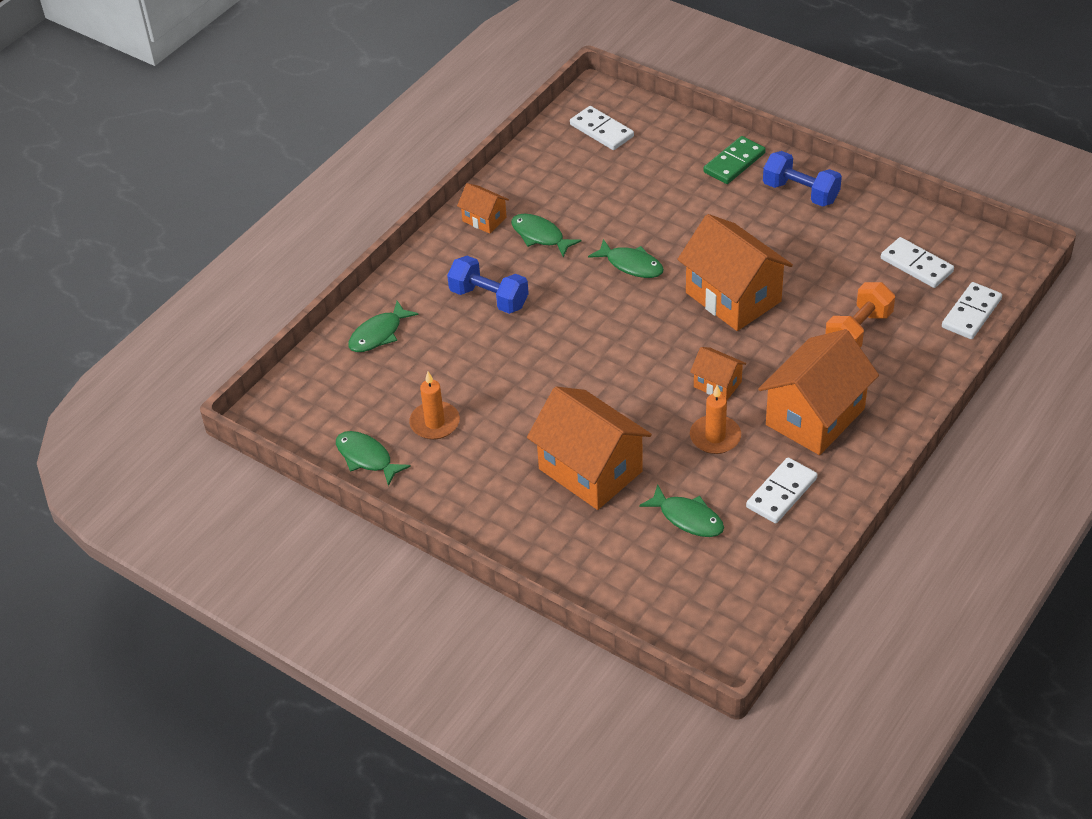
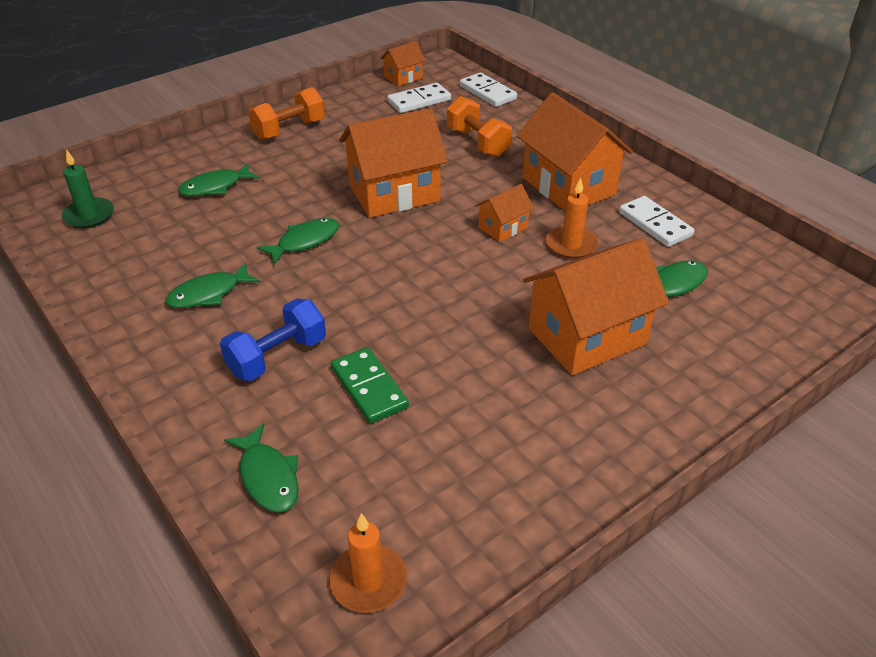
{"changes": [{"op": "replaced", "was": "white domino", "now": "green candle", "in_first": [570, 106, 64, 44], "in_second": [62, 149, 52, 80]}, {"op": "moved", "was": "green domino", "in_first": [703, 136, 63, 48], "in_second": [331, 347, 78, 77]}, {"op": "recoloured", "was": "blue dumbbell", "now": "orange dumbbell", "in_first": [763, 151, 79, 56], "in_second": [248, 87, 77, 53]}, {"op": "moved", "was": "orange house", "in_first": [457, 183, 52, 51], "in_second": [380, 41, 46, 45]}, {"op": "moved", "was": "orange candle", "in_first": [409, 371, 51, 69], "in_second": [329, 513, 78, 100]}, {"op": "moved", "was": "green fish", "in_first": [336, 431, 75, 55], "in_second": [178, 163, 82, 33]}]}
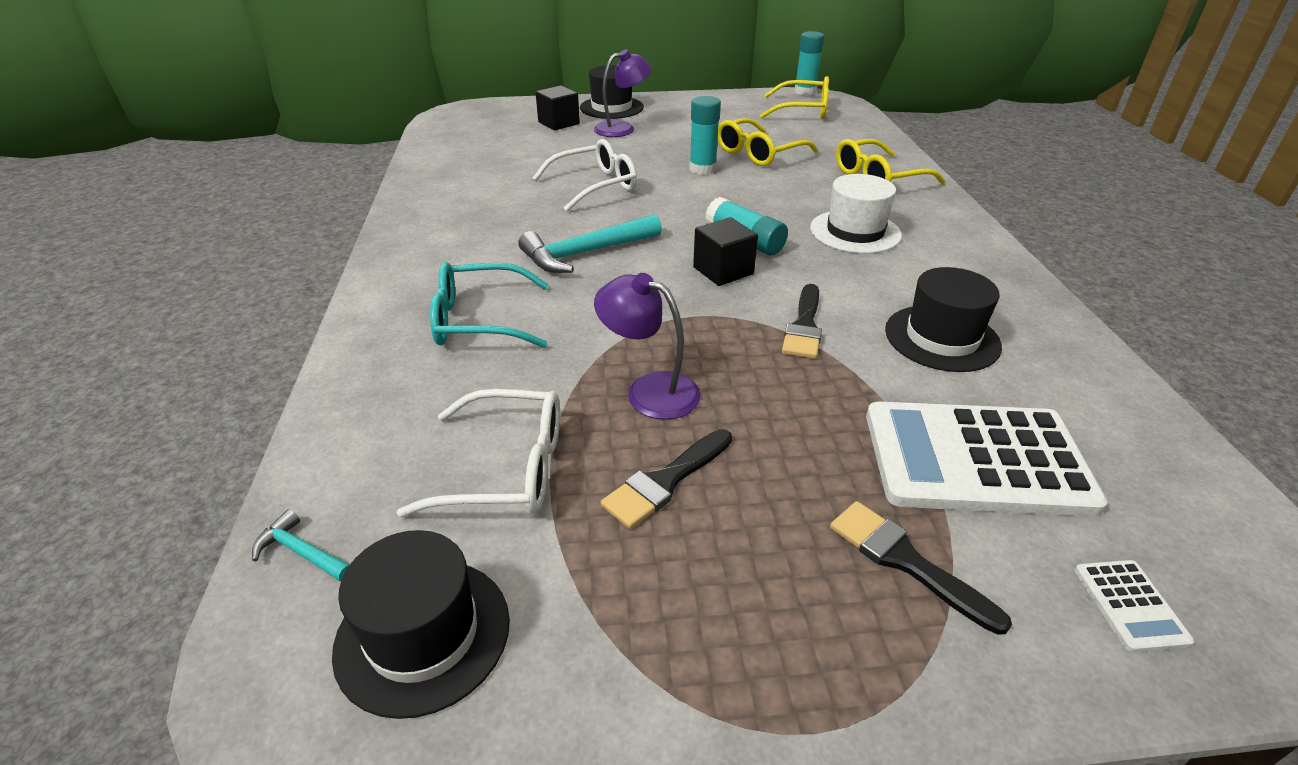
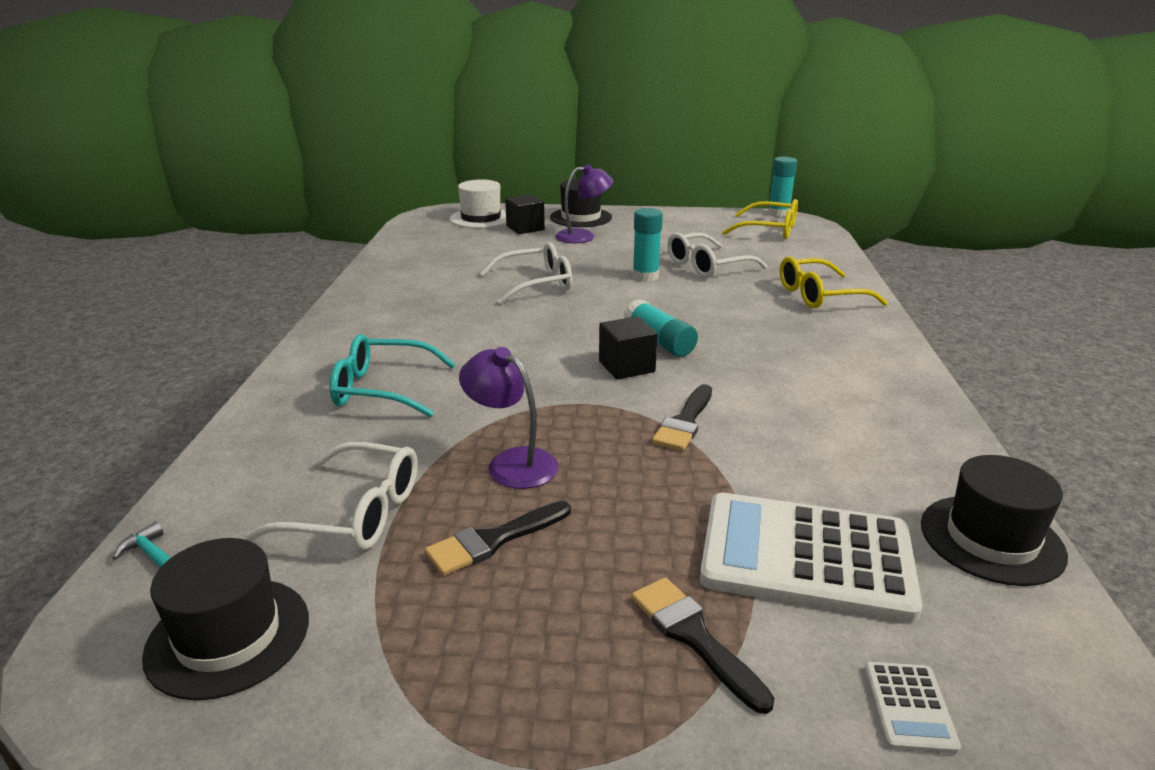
{"changes": [{"op": "recoloured", "was": "yellow glasses", "now": "white glasses", "in_first": [718, 118, 100, 48], "in_second": [667, 232, 101, 46]}, {"op": "moved", "was": "white hat", "in_first": [810, 174, 92, 80], "in_second": [450, 179, 56, 49]}, {"op": "removed", "was": "turquoise hammer", "in_first": [518, 214, 144, 59]}, {"op": "moved", "was": "black hat", "in_first": [885, 267, 117, 105], "in_second": [921, 455, 147, 131]}]}
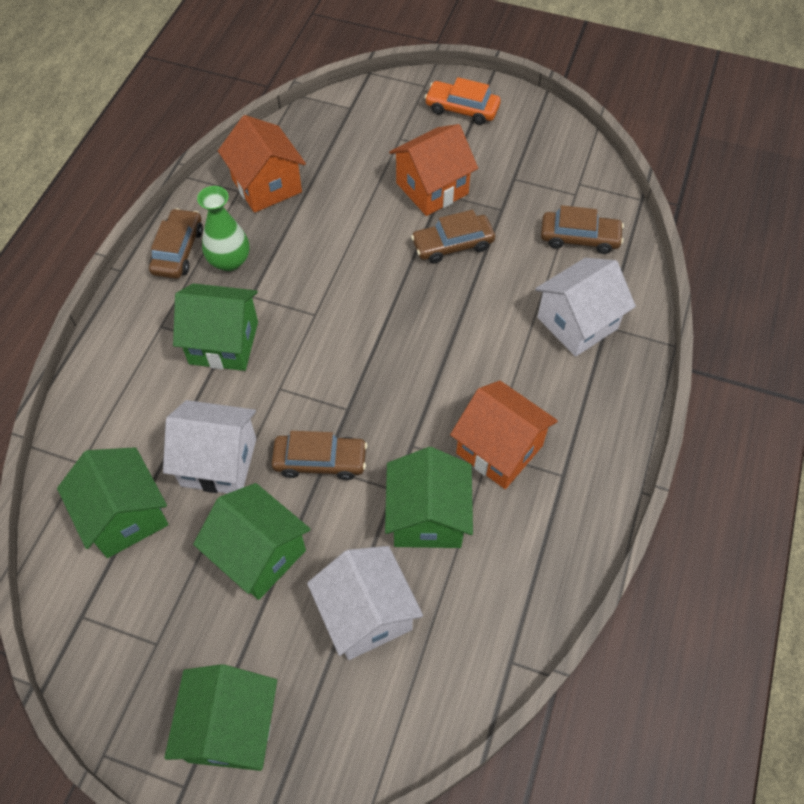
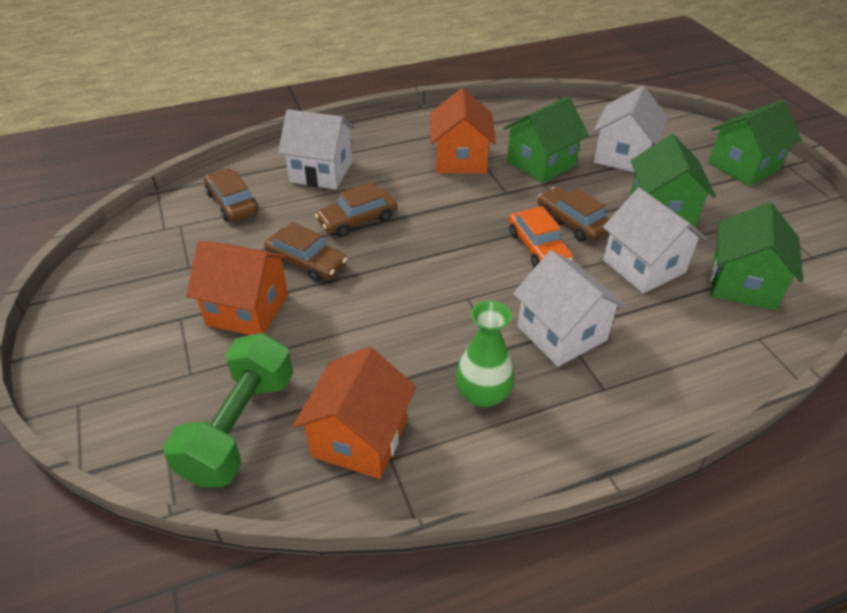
{"changes": [{"op": "moved", "was": "orange car", "in_first": [425, 77, 76, 48], "in_second": [509, 206, 64, 62]}, {"op": "moved", "was": "brown car", "in_first": [149, 208, 54, 71], "in_second": [315, 182, 82, 55]}, {"op": "recoloured", "was": "green house", "now": "white house", "in_first": [173, 283, 85, 88], "in_second": [513, 250, 114, 117]}, {"op": "added", "now": "green dumbbell", "in_second": [163, 333, 130, 154]}]}
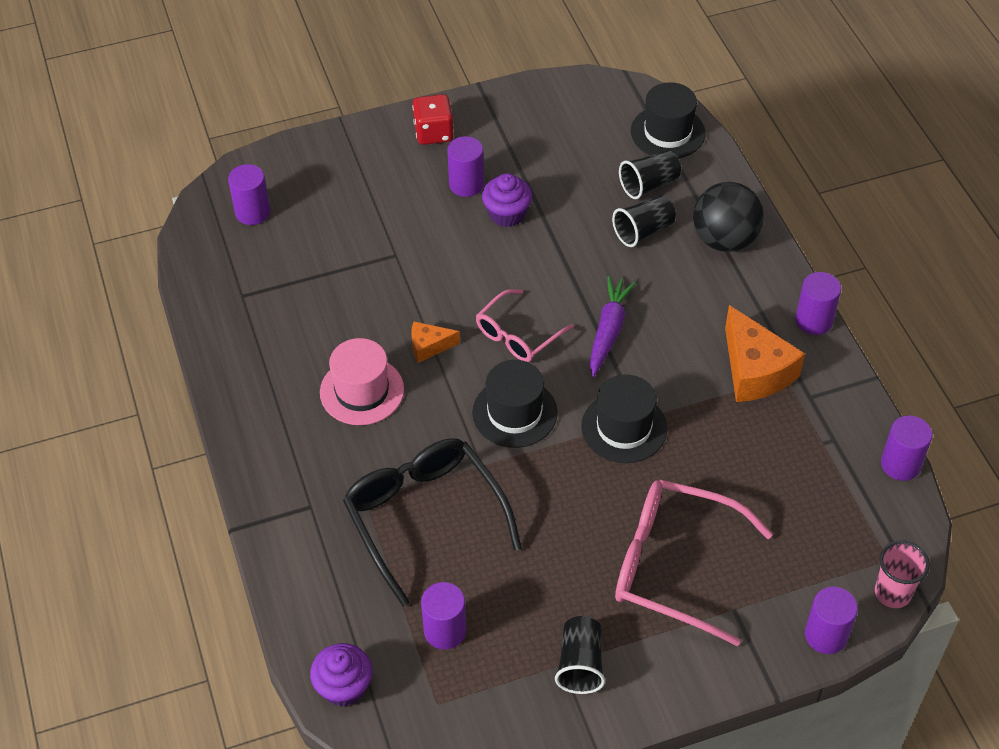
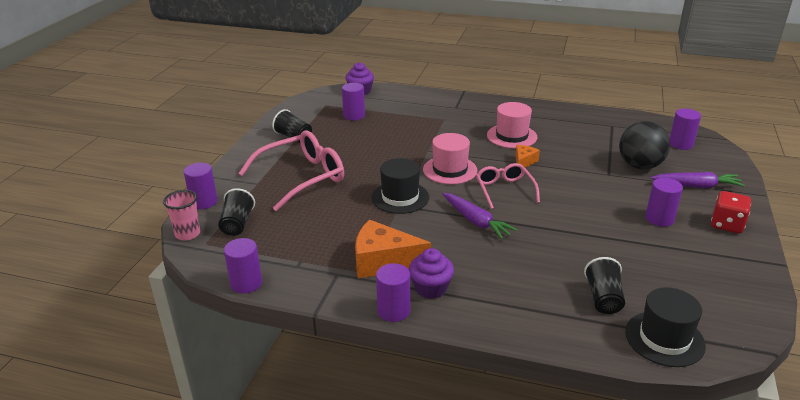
{"changes": [{"op": "moved", "was": "purple cupcake", "in_first": [482, 173, 50, 54], "in_second": [409, 248, 45, 51]}, {"op": "moved", "was": "black ball", "in_first": [693, 182, 71, 70], "in_second": [619, 121, 51, 48]}, {"op": "moved", "was": "black cup", "in_first": [612, 195, 64, 52], "in_second": [218, 188, 37, 48]}, {"op": "recoloured", "was": "black hat", "now": "pink hat", "in_first": [472, 360, 86, 88], "in_second": [423, 133, 54, 51]}, {"op": "removed", "was": "black glasses", "in_first": [343, 438, 179, 169]}, {"op": "added", "now": "purple carrot", "in_second": [650, 172, 95, 16]}]}
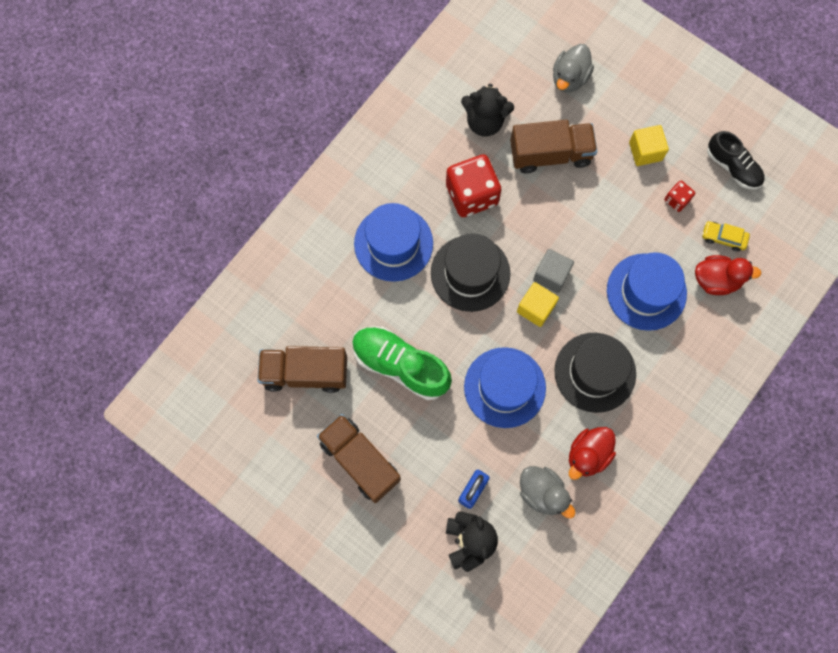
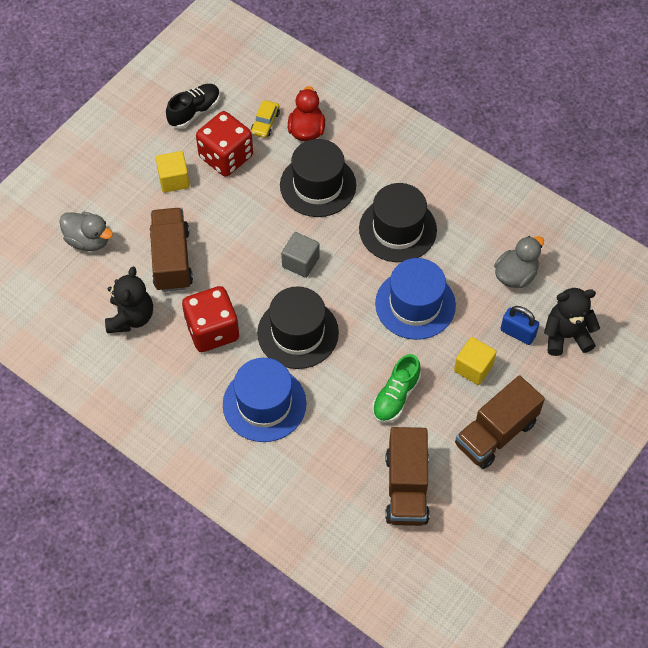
{"changes": [{"op": "resized", "was": "red dice", "in_first": [665, 181, 30, 31], "in_second": [196, 111, 57, 65], "ratio": 2.1}, {"op": "recoloured", "was": "blue hat", "now": "black hat", "in_first": [607, 252, 80, 79], "in_second": [280, 139, 76, 78]}, {"op": "moved", "was": "yellow cube", "in_first": [517, 282, 42, 45], "in_second": [454, 337, 42, 48]}, {"op": "resized", "was": "green shoe", "in_first": [352, 326, 100, 74], "in_second": [372, 354, 49, 69], "ratio": 0.66}, {"op": "removed", "was": "red duck", "in_first": [569, 427, 47, 53]}]}
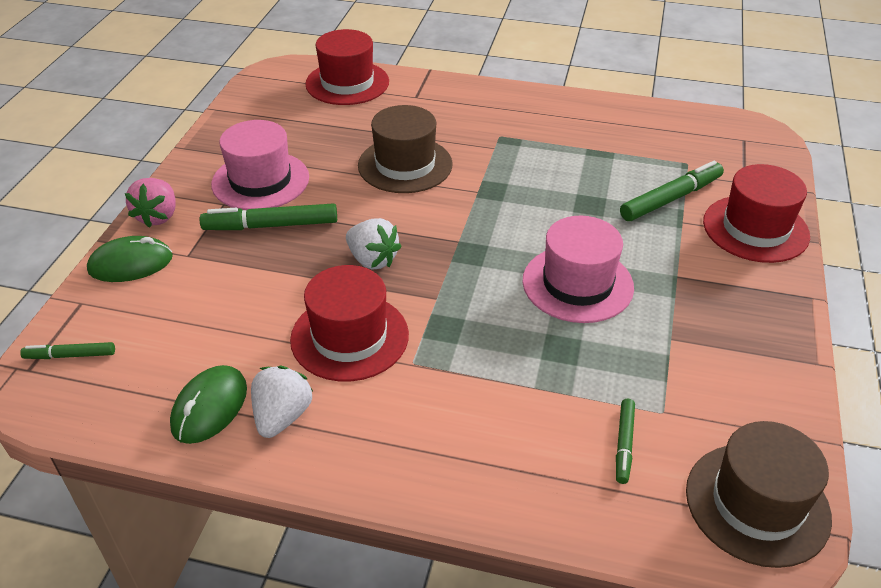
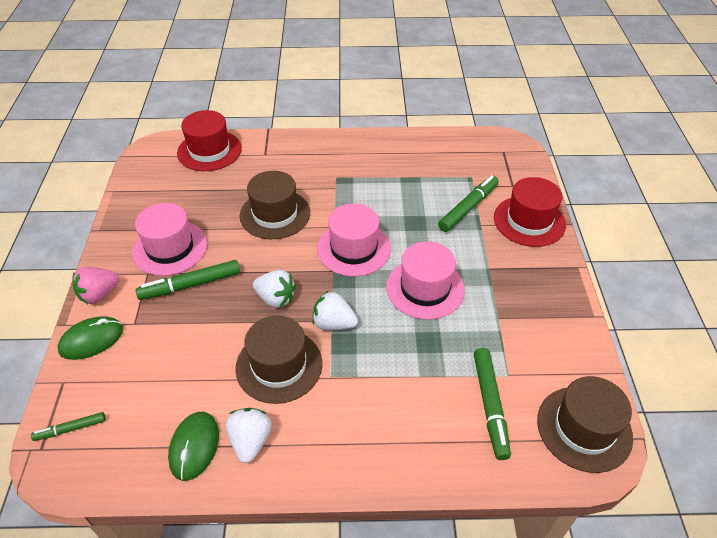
{"changes": [{"op": "turned", "was": "pink strawberry", "in_first": [125, 178, 51, 50], "in_second": [73, 267, 47, 37], "clockwise": 60}, {"op": "recoloured", "was": "red hat", "now": "brown hat", "in_first": [290, 265, 119, 116], "in_second": [235, 316, 87, 88]}, {"op": "resized", "was": "green marker", "in_first": [616, 399, 19, 85], "in_second": [474, 348, 37, 112], "ratio": 1.75}, {"op": "added", "now": "pink hat", "in_second": [317, 203, 74, 74]}, {"op": "added", "now": "white strawberry", "in_second": [312, 290, 46, 40]}]}
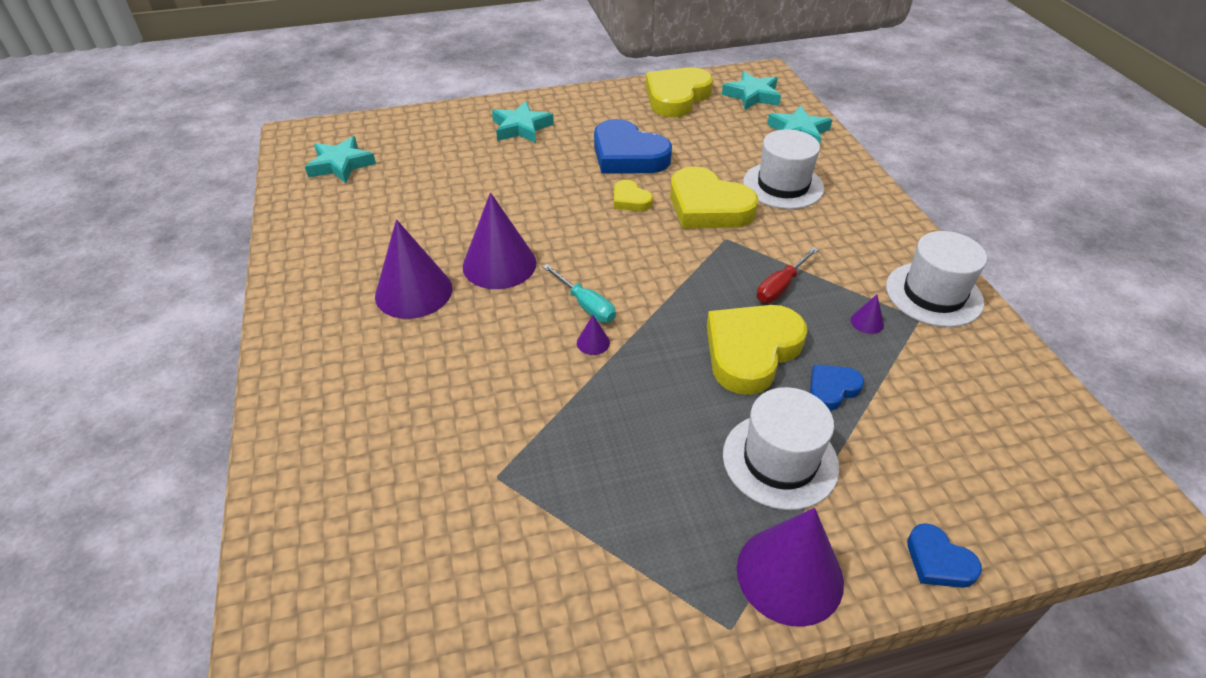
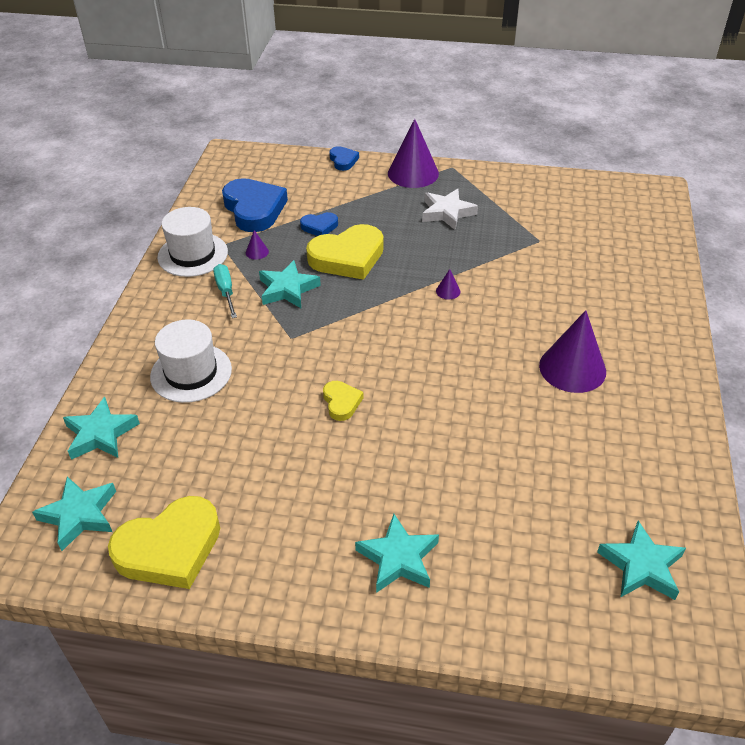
{"changes": [{"op": "moved", "was": "blue heart", "in_first": [594, 119, 78, 55], "in_second": [222, 178, 66, 54]}, {"op": "removed", "was": "yellow heart", "in_first": [670, 166, 88, 62]}, {"op": "removed", "was": "purple cone", "in_first": [463, 192, 74, 97]}, {"op": "replaced", "was": "red screwdriver", "now": "turquoise star", "in_first": [757, 247, 62, 56], "in_second": [259, 260, 62, 48]}, {"op": "moved", "was": "turquoise screwdriver", "in_first": [542, 264, 74, 59], "in_second": [213, 264, 24, 54]}, {"op": "removed", "was": "white hat", "in_first": [723, 387, 116, 123]}, {"op": "added", "now": "white star", "in_second": [422, 189, 56, 41]}]}
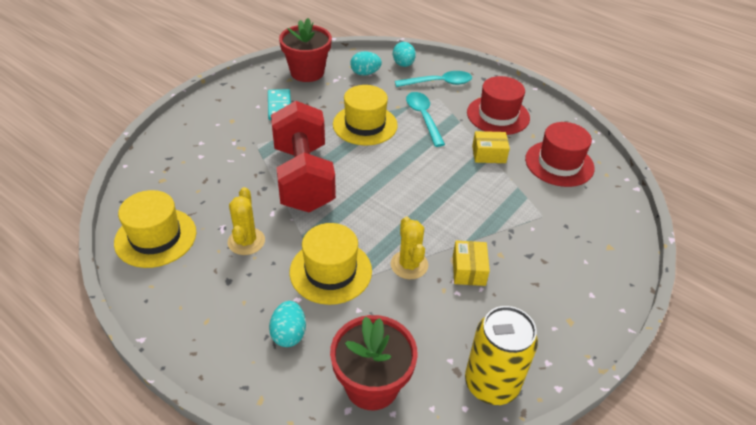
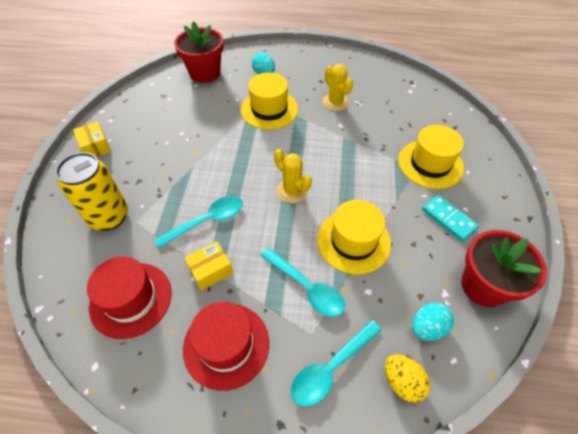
{"changes": [{"op": "recoloured", "was": "turquoise egg", "now": "yellow egg", "in_first": [393, 42, 23, 25], "in_second": [385, 354, 45, 49]}, {"op": "removed", "was": "red dumbbell", "in_first": [271, 101, 65, 111]}, {"op": "moved", "was": "yellow hat", "in_first": [114, 190, 82, 78], "in_second": [398, 125, 66, 64]}, {"op": "moved", "was": "yellow cactus", "in_first": [391, 217, 37, 62], "in_second": [274, 149, 38, 54]}, {"op": "moved", "was": "yellow box", "in_first": [453, 241, 37, 45], "in_second": [73, 121, 38, 36]}, {"op": "moved", "was": "yellow can", "in_first": [465, 306, 73, 99], "in_second": [56, 152, 72, 79]}, {"op": "added", "now": "turquoise spoon", "in_second": [155, 196, 88, 52]}]}
